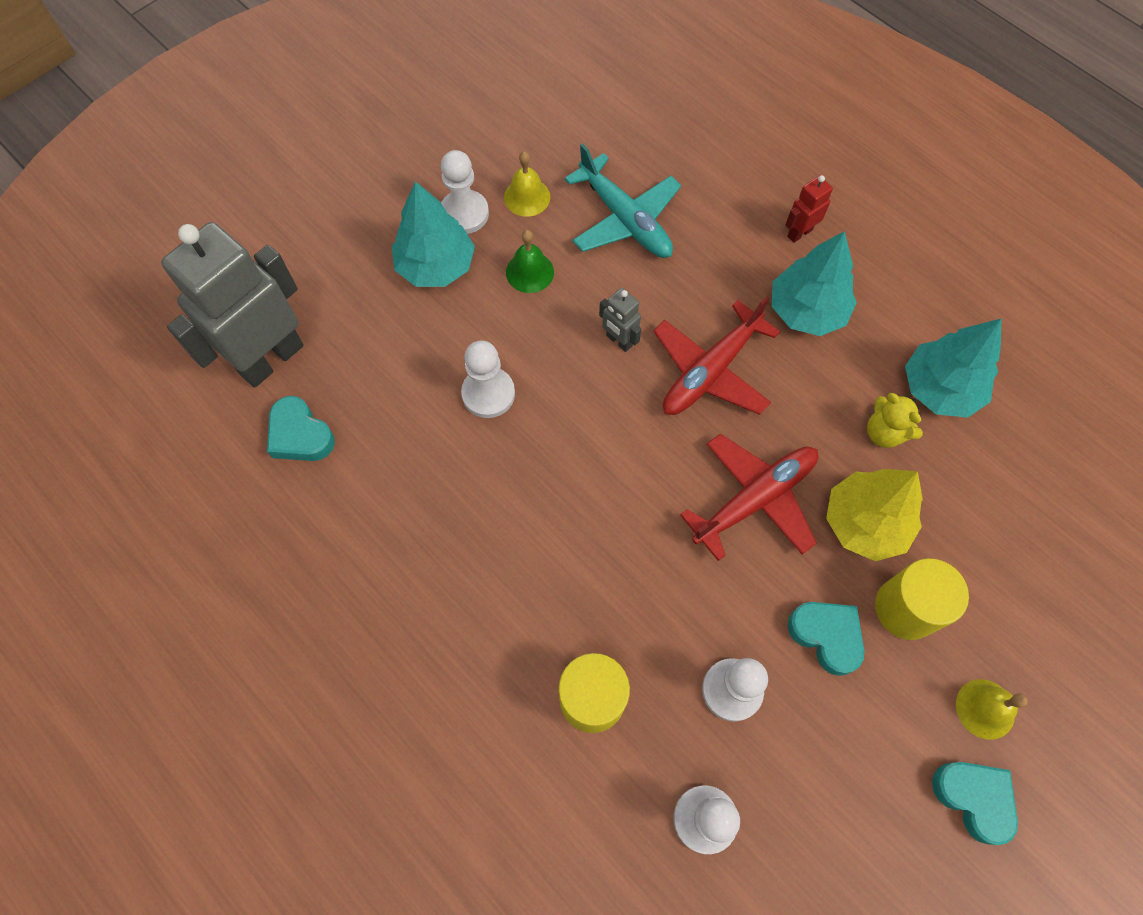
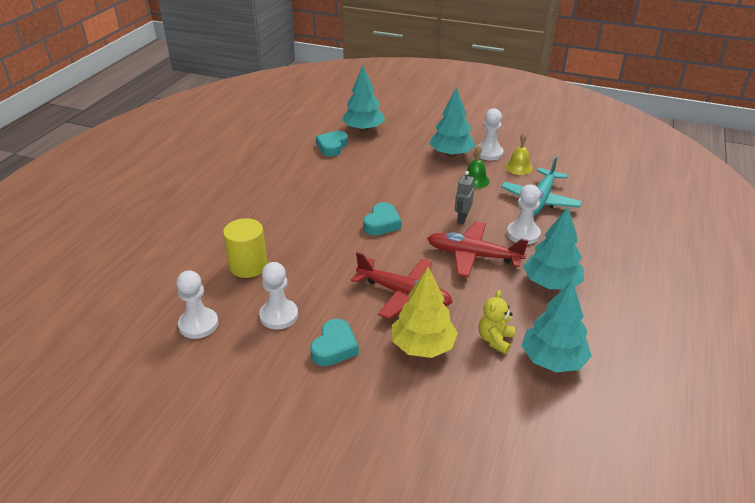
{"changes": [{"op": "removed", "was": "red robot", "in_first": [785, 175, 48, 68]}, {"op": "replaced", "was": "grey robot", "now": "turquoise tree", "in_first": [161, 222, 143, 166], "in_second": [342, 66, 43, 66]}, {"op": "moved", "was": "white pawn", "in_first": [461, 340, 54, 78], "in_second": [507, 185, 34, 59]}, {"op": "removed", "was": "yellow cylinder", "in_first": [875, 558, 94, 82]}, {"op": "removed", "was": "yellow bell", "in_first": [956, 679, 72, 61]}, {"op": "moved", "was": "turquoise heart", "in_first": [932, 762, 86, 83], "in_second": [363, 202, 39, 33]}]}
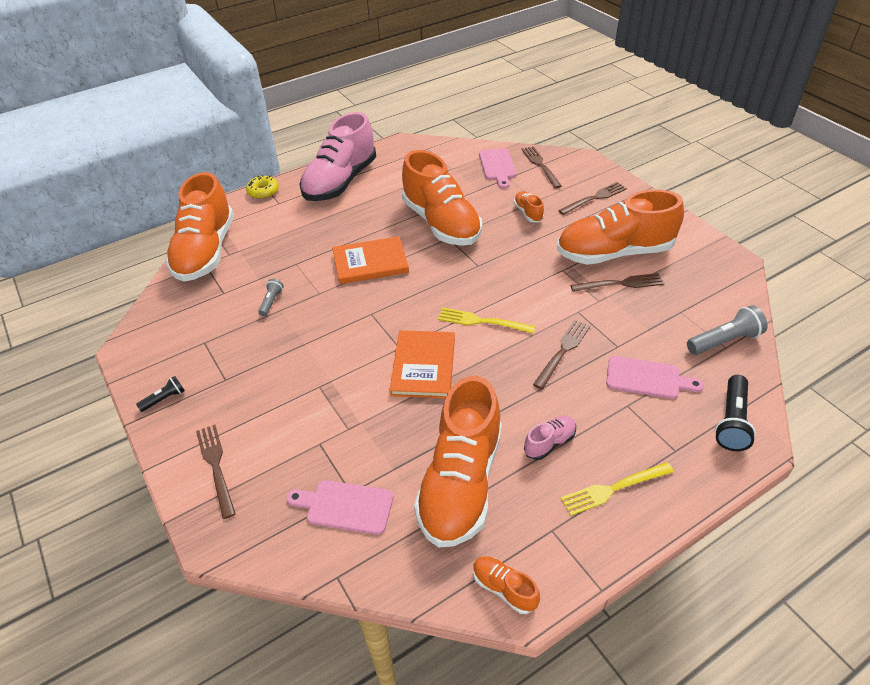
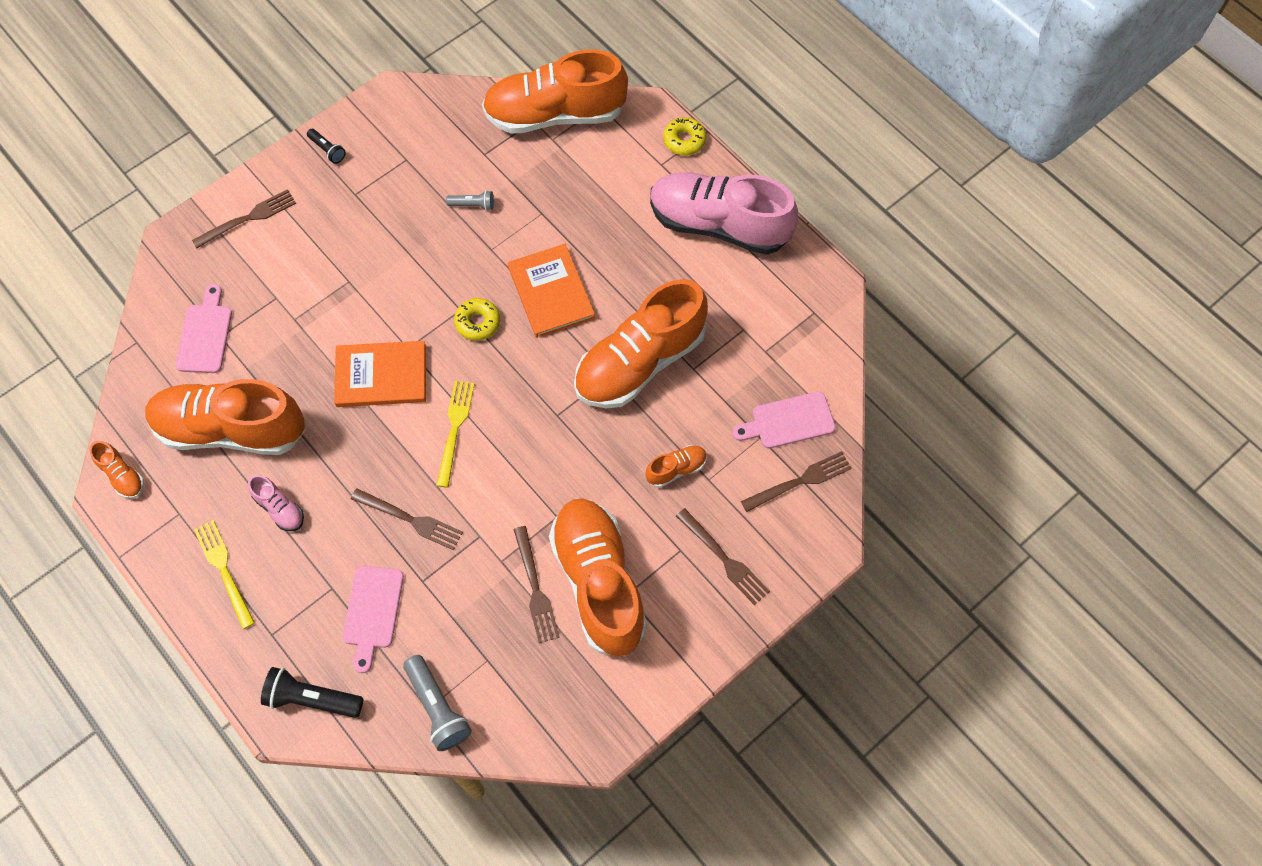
{"changes": [{"op": "turned", "was": "orange shoe", "in_first": [473, 556, 67, 58], "in_second": [89, 441, 55, 58], "clockwise": 105}, {"op": "added", "now": "yellow donut", "in_second": [454, 298, 46, 43]}]}
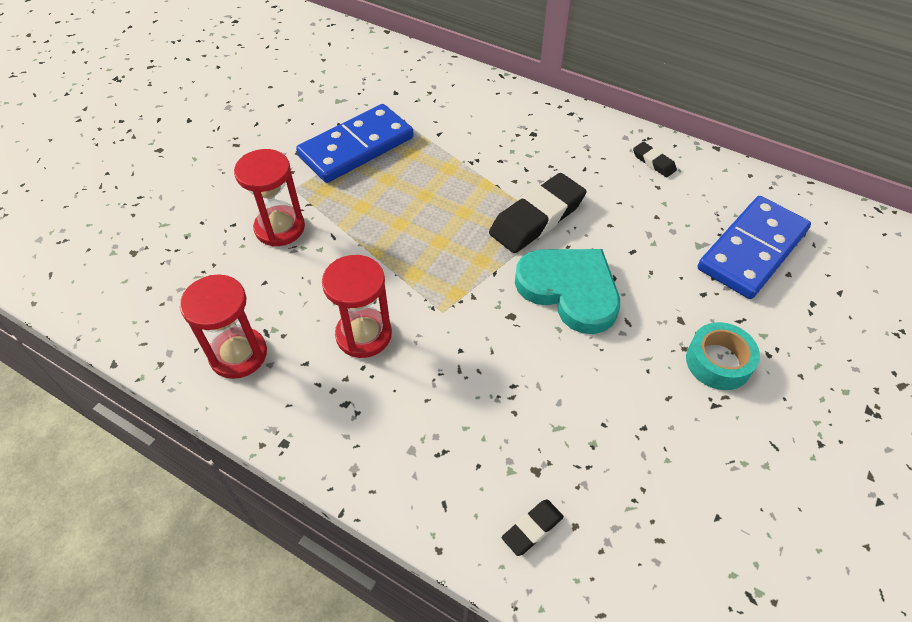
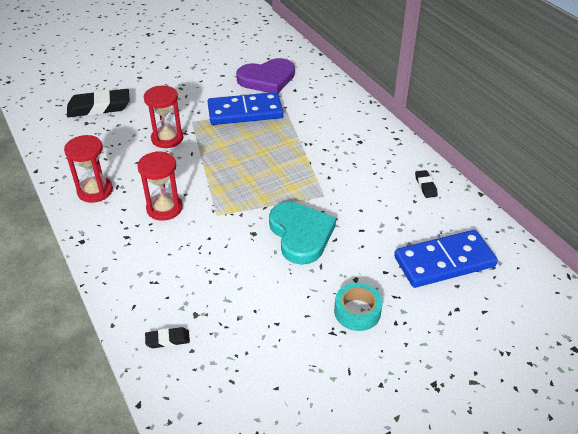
{"changes": [{"op": "moved", "was": "black eraser", "in_first": [489, 173, 97, 80], "in_second": [67, 89, 63, 28]}, {"op": "added", "now": "purple heart", "in_second": [236, 58, 59, 35]}]}
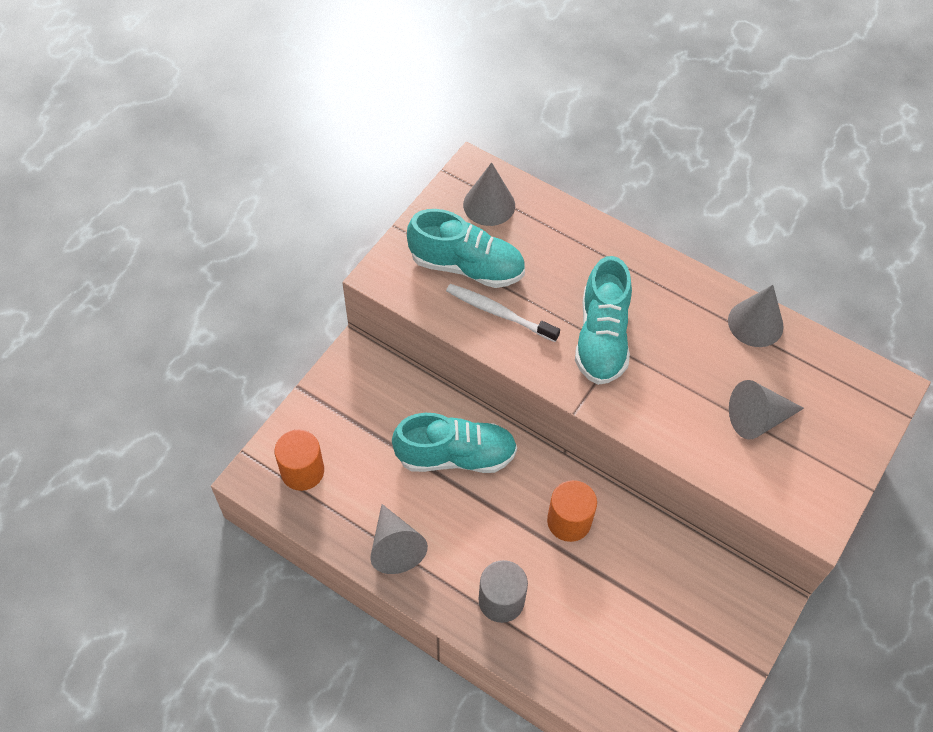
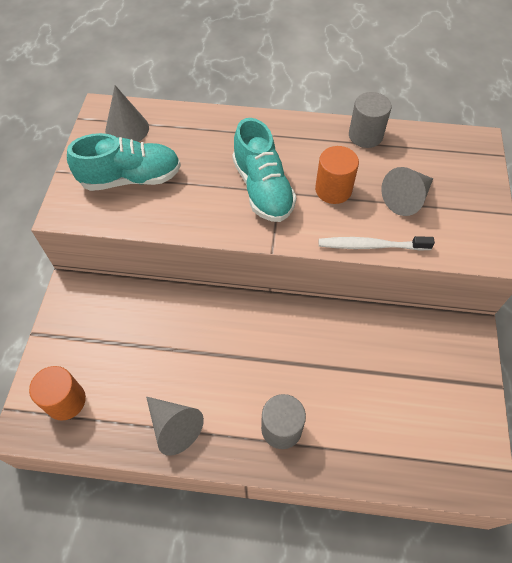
{"changes": [{"op": "moved", "was": "white toothbrush", "in_first": [446, 284, 114, 58], "in_second": [319, 236, 116, 15]}, {"op": "replaced", "was": "grey cone", "now": "grey cylinder", "in_first": [728, 285, 56, 62], "in_second": [349, 92, 43, 56]}, {"op": "removed", "was": "turquoise shoe", "in_first": [392, 413, 125, 60]}, {"op": "moved", "was": "orange cylinder", "in_first": [547, 480, 50, 62], "in_second": [315, 146, 44, 58]}]}
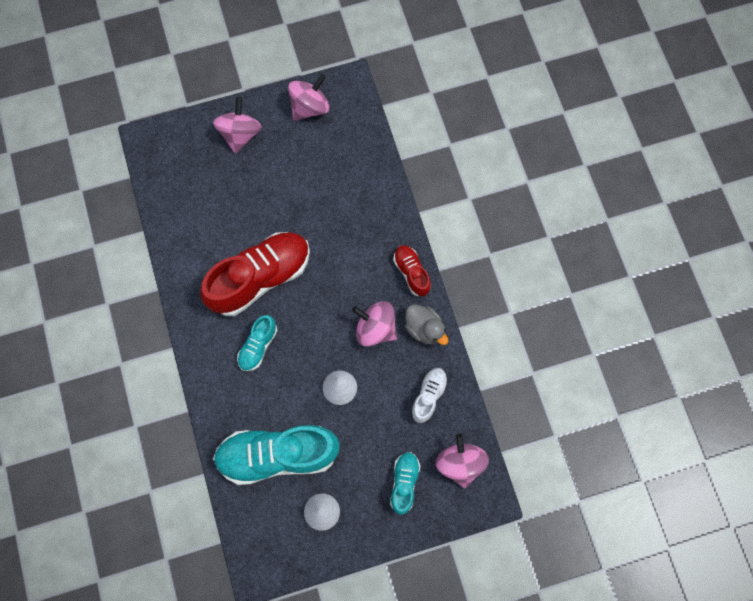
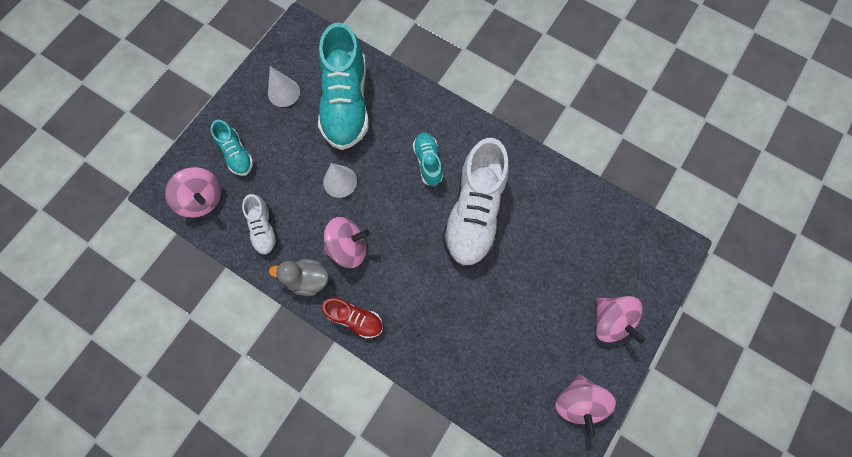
{"changes": [{"op": "recoloured", "was": "red shoe", "now": "white shoe", "in_first": [200, 232, 110, 84], "in_second": [442, 138, 67, 129]}, {"op": "turned", "was": "turquoise shoe", "in_first": [213, 425, 127, 60], "in_second": [318, 22, 51, 128], "clockwise": 135}]}
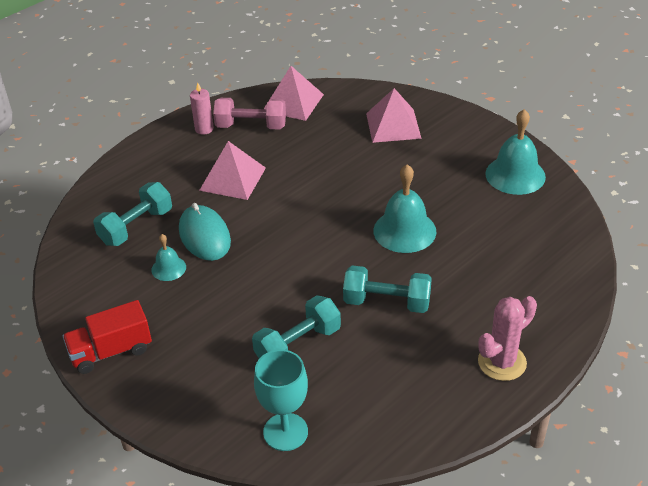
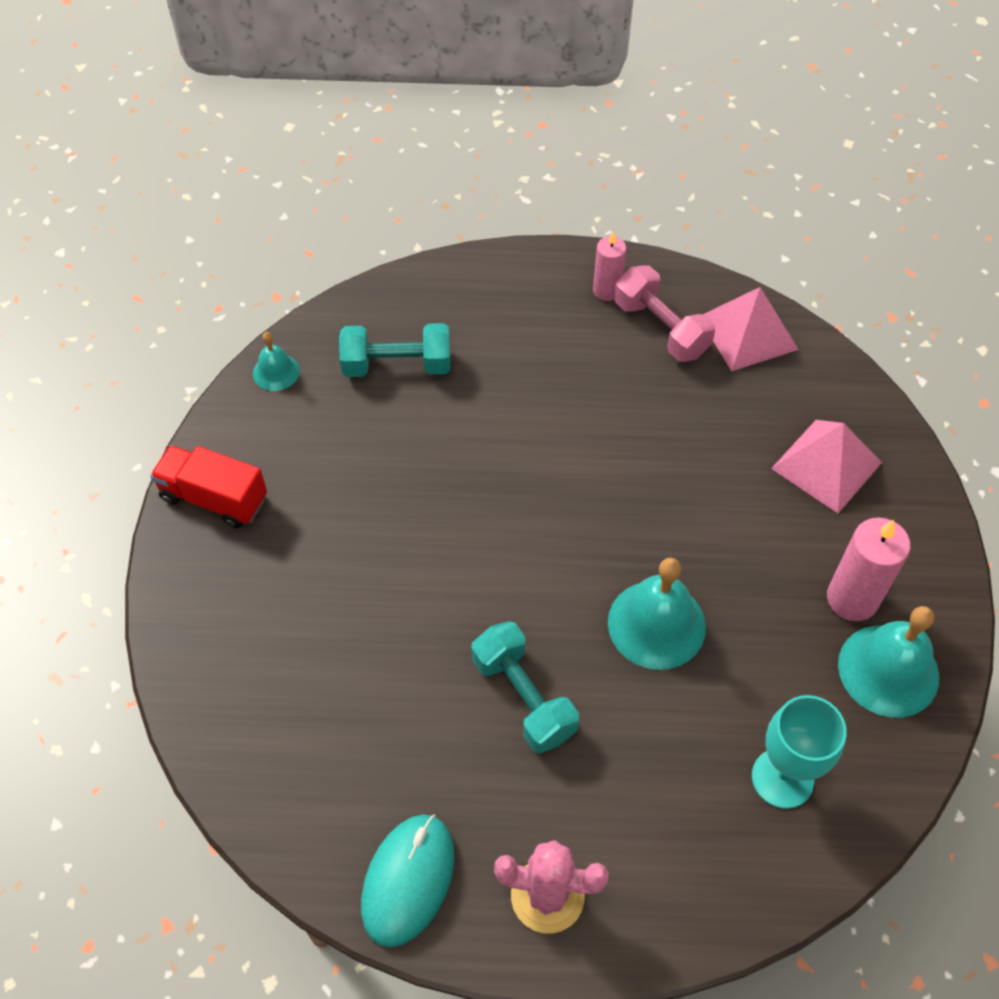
{"changes": [{"op": "removed", "was": "pink pyramid", "in_first": [199, 141, 67, 59]}, {"op": "moved", "was": "turquoise mouse", "in_first": [179, 203, 52, 58], "in_second": [361, 814, 93, 133]}, {"op": "moved", "was": "turquoise bell", "in_first": [151, 234, 35, 47], "in_second": [253, 332, 47, 59]}, {"op": "removed", "was": "turquoise dumbbell", "in_first": [252, 295, 89, 63]}, {"op": "moved", "was": "turquoise goblet", "in_first": [254, 350, 54, 101], "in_second": [752, 695, 95, 114]}, {"op": "added", "now": "pink candle", "in_second": [827, 518, 83, 103]}]}
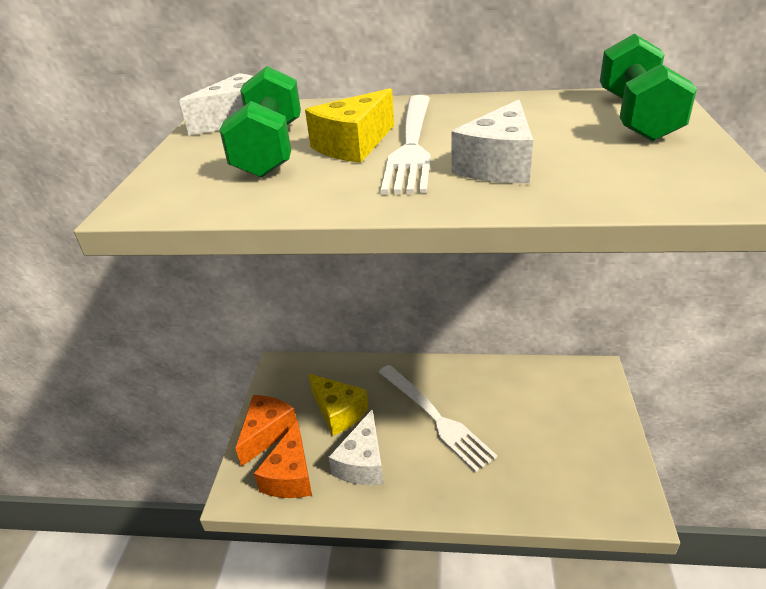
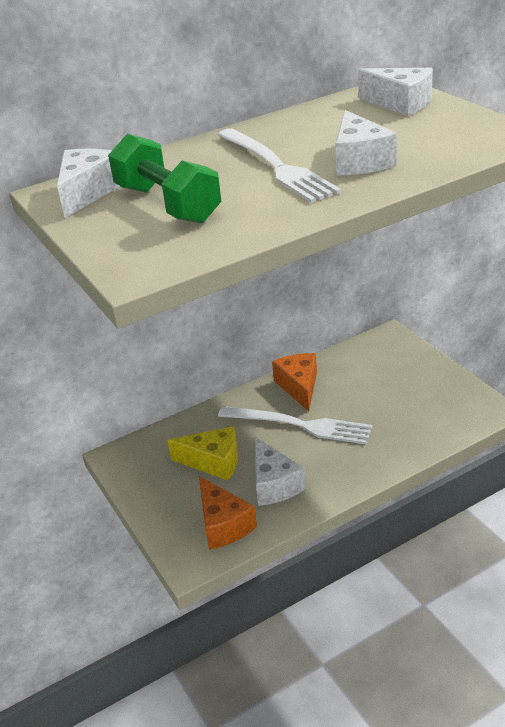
{"changes": [{"op": "replaced", "was": "green dumbbell", "now": "white cheese", "in_first": [600, 33, 97, 109], "in_second": [358, 68, 75, 48]}, {"op": "removed", "was": "yellow cheese", "in_first": [305, 88, 89, 75]}, {"op": "moved", "was": "orange cheese", "in_first": [235, 395, 62, 72], "in_second": [272, 353, 45, 58]}]}
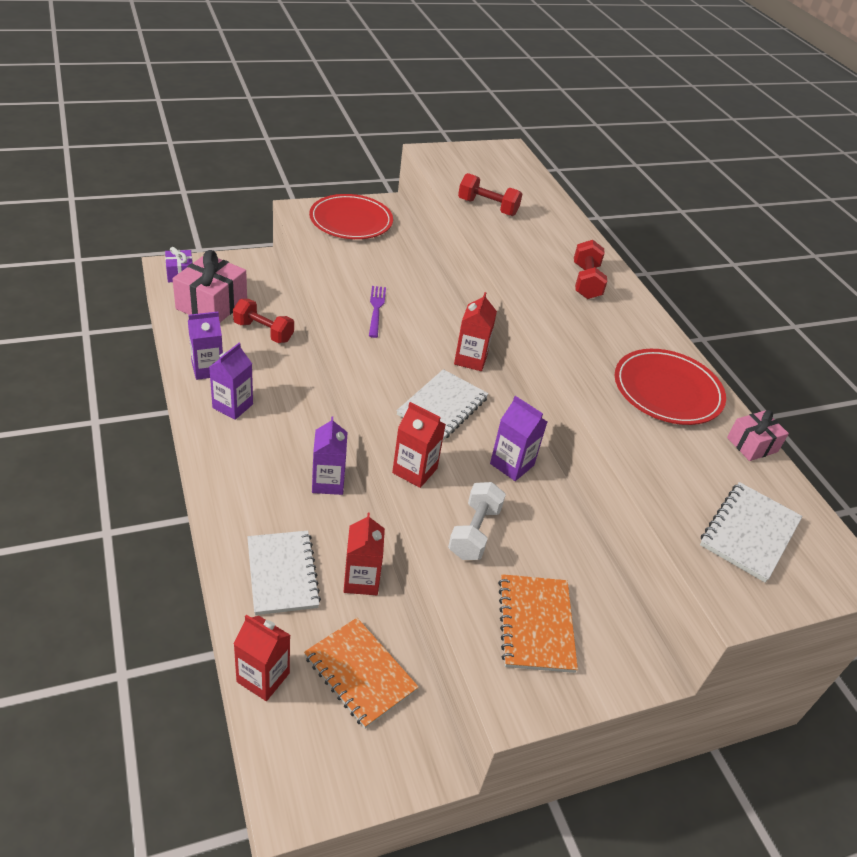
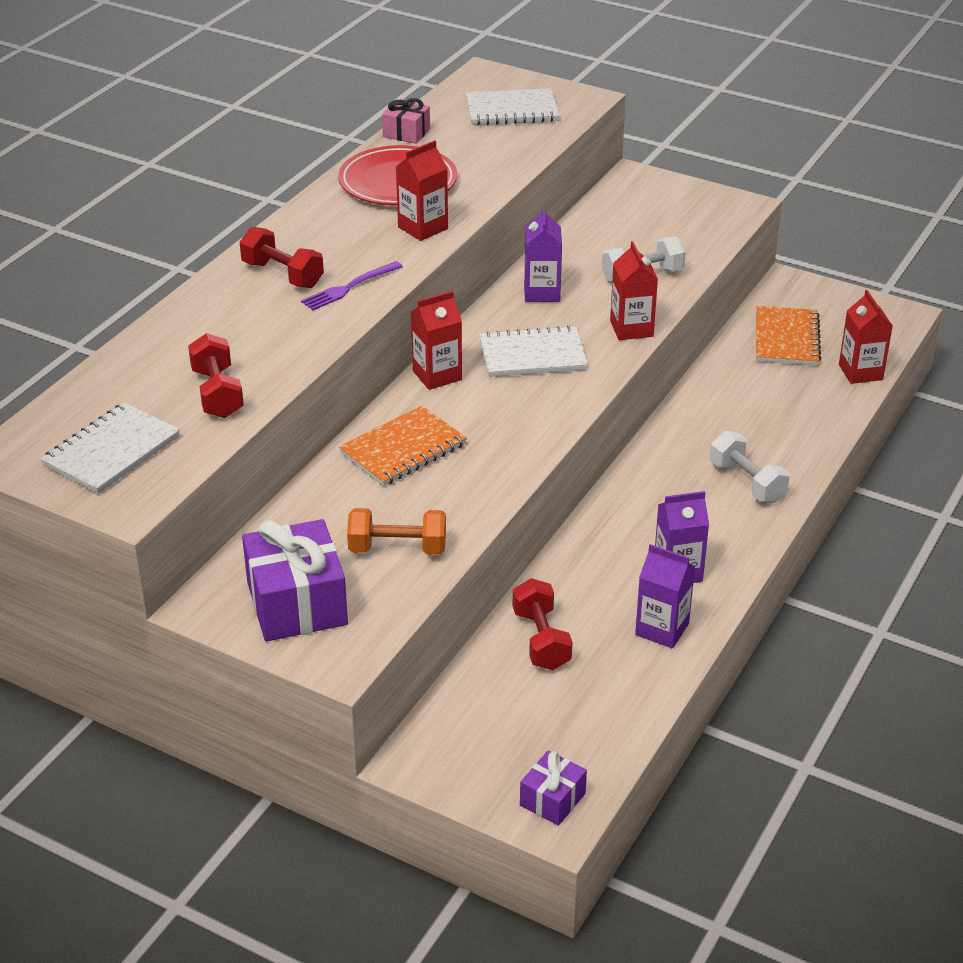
{"changes": [{"op": "replaced", "was": "red plate", "now": "purple gift", "in_first": [309, 194, 84, 45], "in_second": [242, 519, 106, 122]}, {"op": "turned", "was": "red dumbbell", "in_first": [574, 240, 33, 59], "in_second": [240, 227, 84, 61], "clockwise": 75}, {"op": "removed", "was": "pink gift", "in_first": [173, 250, 74, 72]}, {"op": "moved", "was": "purple fork", "in_first": [369, 286, 17, 52], "in_second": [301, 261, 102, 49]}, {"op": "removed", "was": "purple carton", "in_first": [312, 416, 35, 79]}, {"op": "moved", "was": "red carton", "in_first": [344, 513, 41, 82], "in_second": [396, 140, 52, 101]}, {"op": "moved", "was": "white notebook", "in_first": [247, 531, 74, 84], "in_second": [41, 402, 139, 92]}, {"op": "moved", "was": "orange notebook", "in_first": [498, 574, 80, 99], "in_second": [339, 406, 128, 80]}, {"op": "added", "now": "white dumbbell", "in_second": [710, 431, 80, 72]}, {"op": "added", "now": "orange dumbbell", "in_second": [347, 508, 99, 47]}]}
